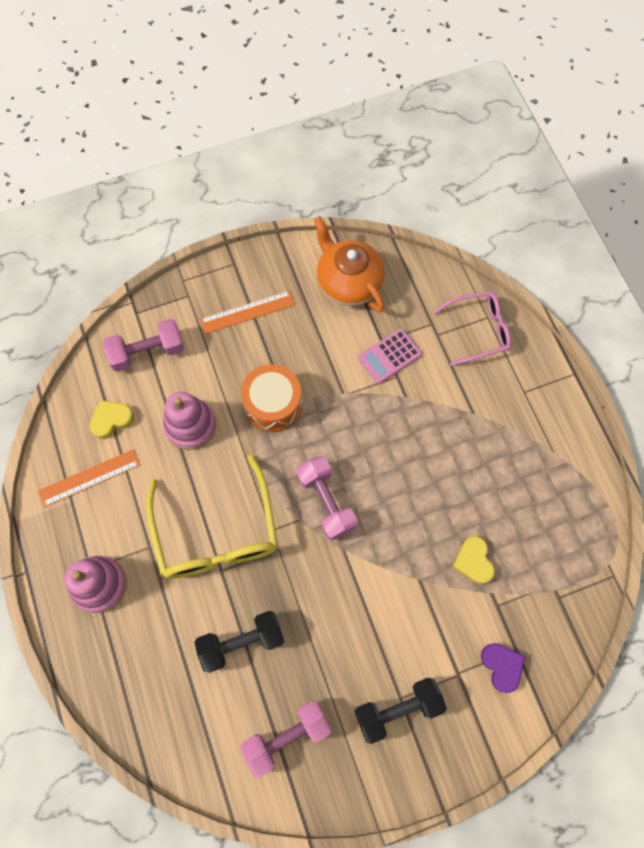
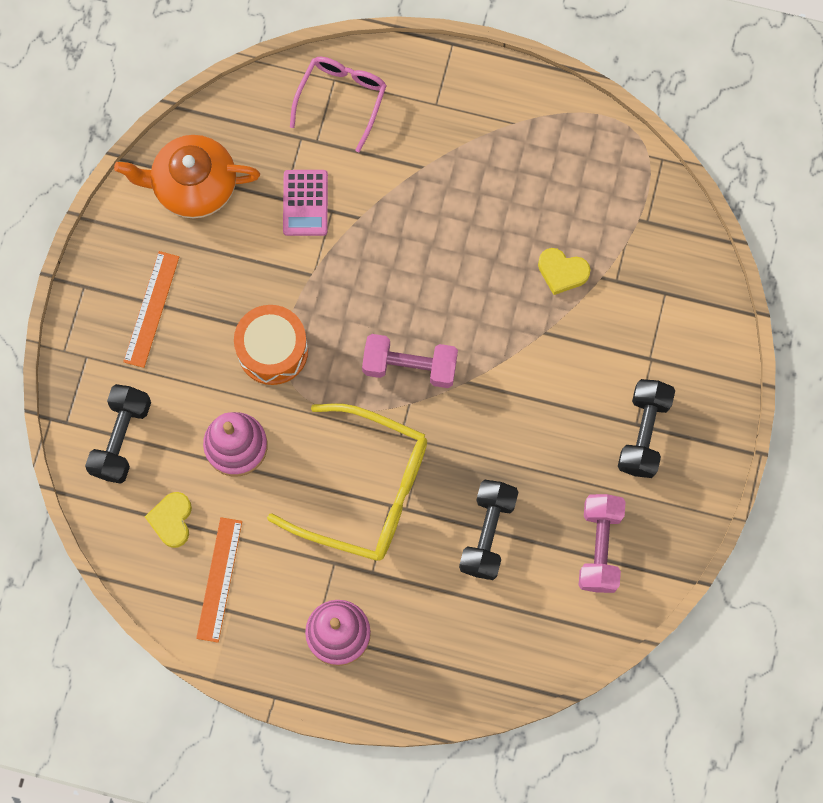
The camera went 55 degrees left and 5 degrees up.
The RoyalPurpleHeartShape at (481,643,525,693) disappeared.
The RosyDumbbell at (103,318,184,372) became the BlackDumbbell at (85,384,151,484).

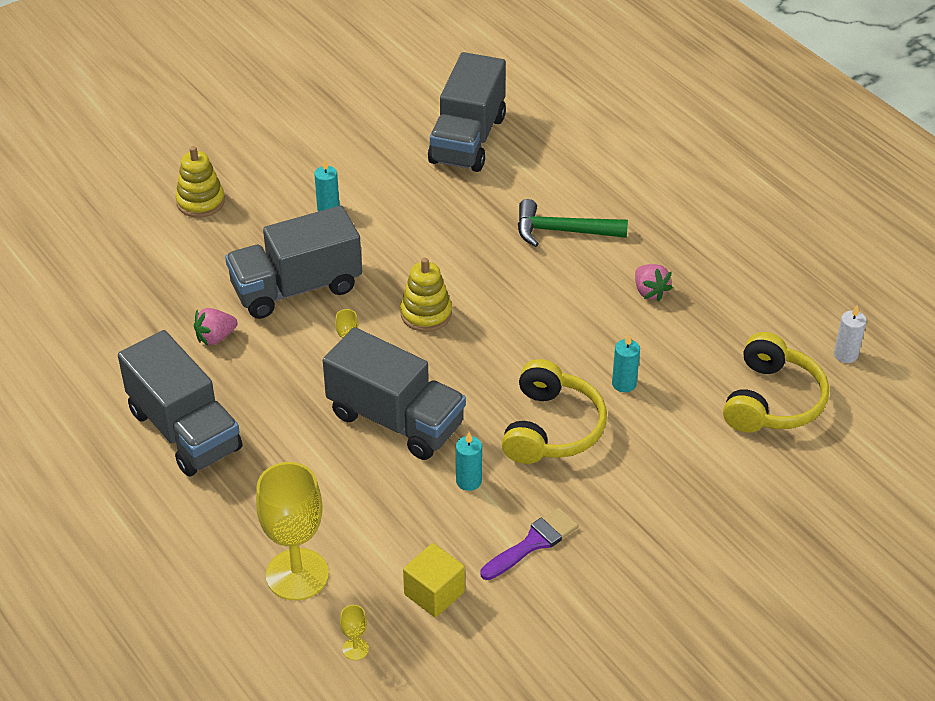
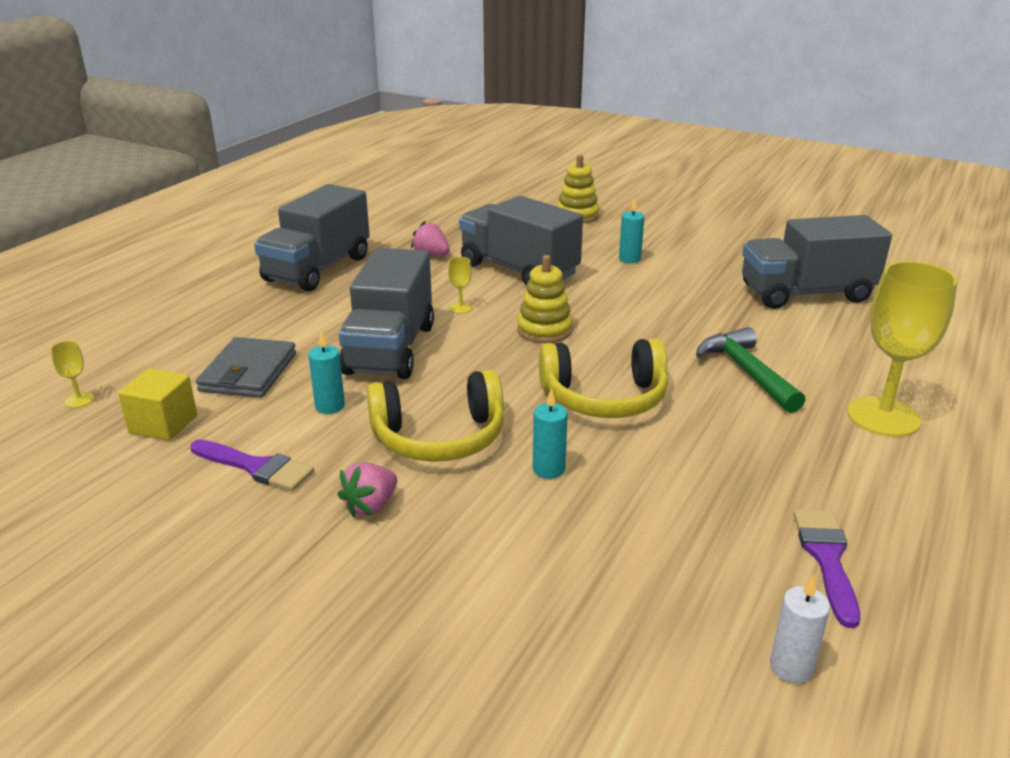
The camera went 65 degrees right and 15 degrees down.
The GreyBillfold at (196,337,296,398) appeared.
The RoyalPurpleBrush at (793,509,860,628) appeared.
The GoldenWineGlass moved from (256,462,329,601) to (847,261,957,437).
The RosyToyStrawberry moved from (635,264,673,301) to (338,462,397,518).
The GoldenOverEarHeadphones moved from (723,332,829,433) to (539,338,668,418).

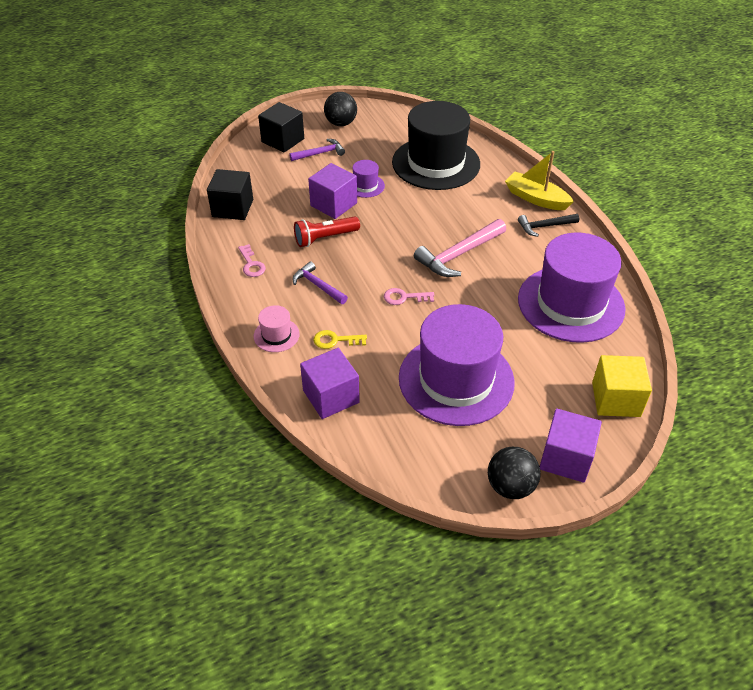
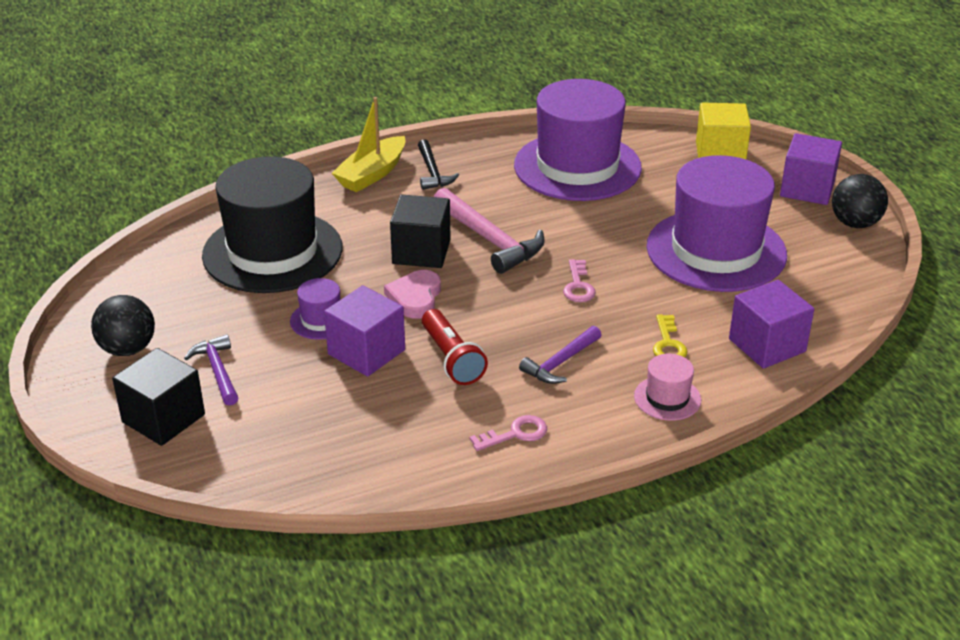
The camera went 90 degrees left and 10 degrees down.
The RosyHeartShape at (384,270,441,319) appeared.
The BlackBlock moved from (207,169,253,220) to (390,194,451,268).

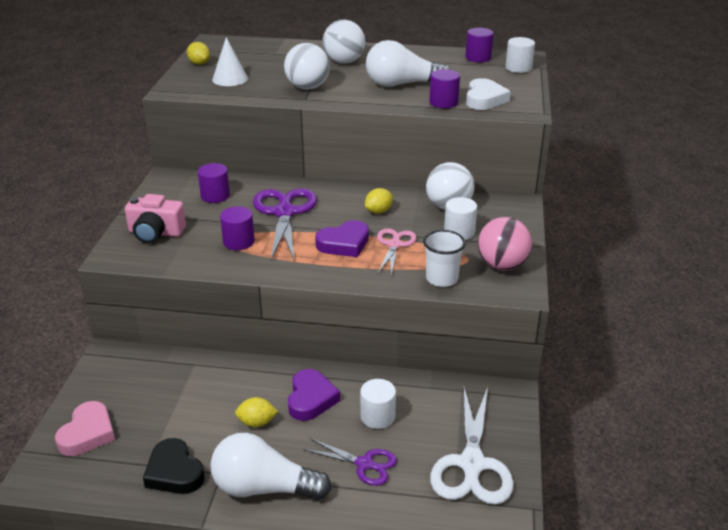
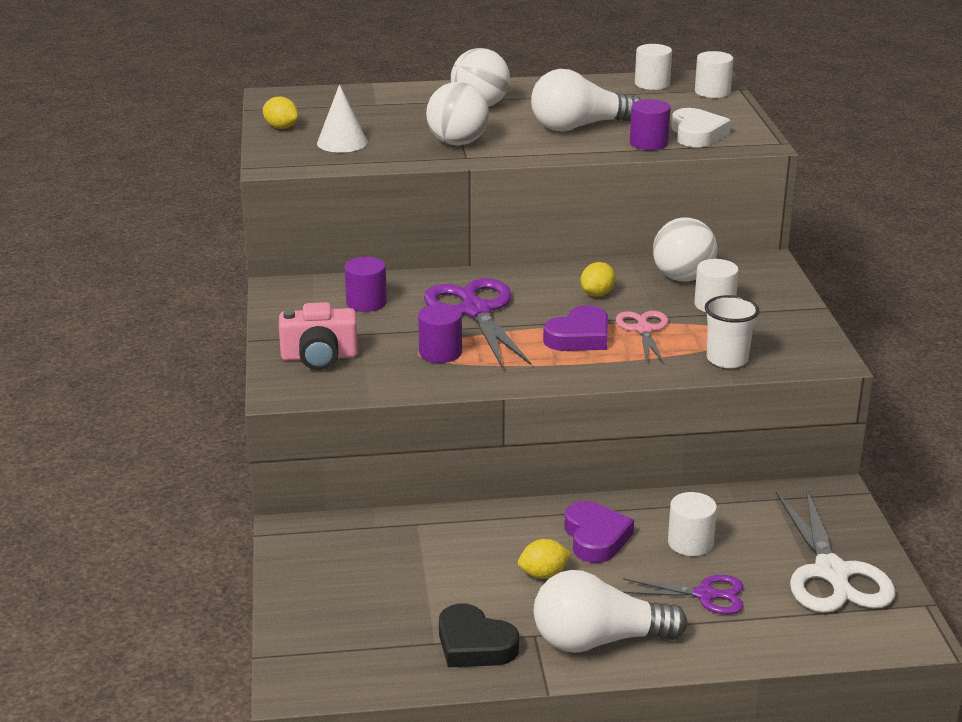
The camera went 15 degrees left and 5 degrees down.
The RosyHeartShape at (55,401,115,456) disappeared.
The RosyBall at (478,217,532,271) disappeared.
The RoyalPurpleSolidCylinder at (465,28,494,62) became the PureWhiteSolidCylinder at (635,44,672,90).

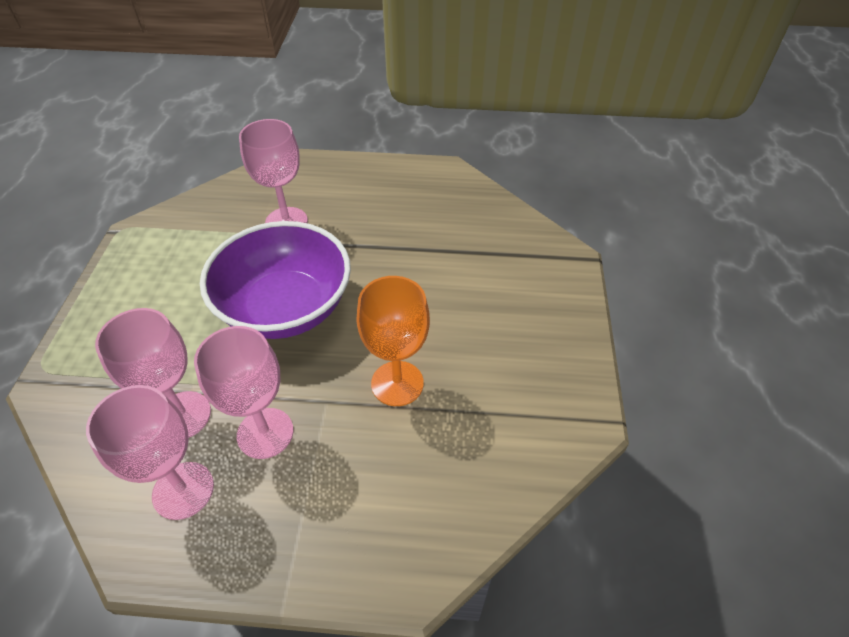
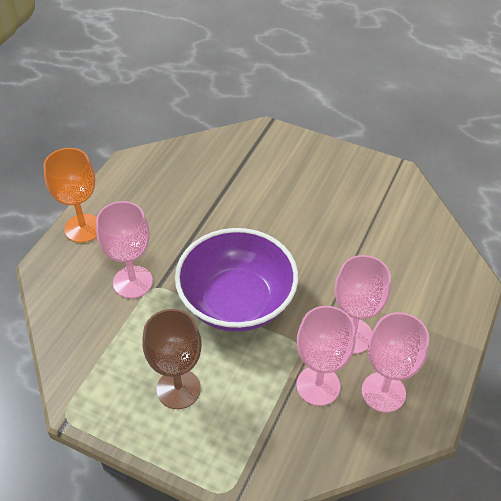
The camera went 70 degrees left and 0 degrees up.
The RussetWineGlass at (143,309,202,409) appeared.
The OrangeColouredWineGlass moved from (356,276,430,406) to (43,148,97,243).

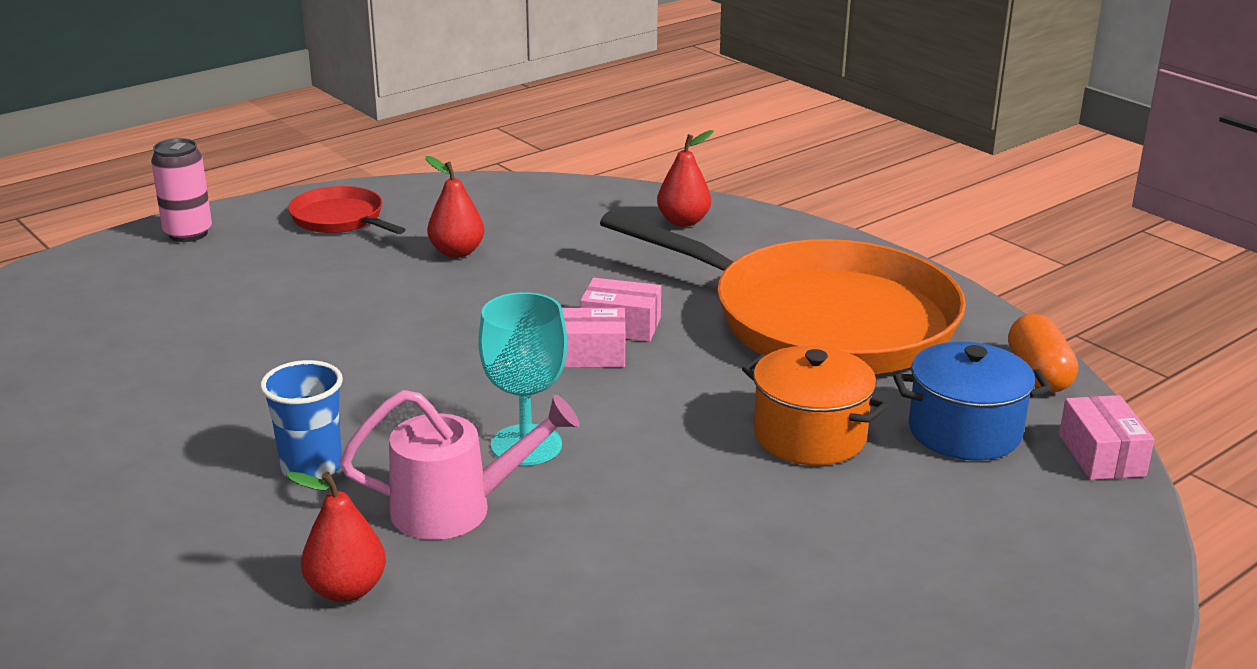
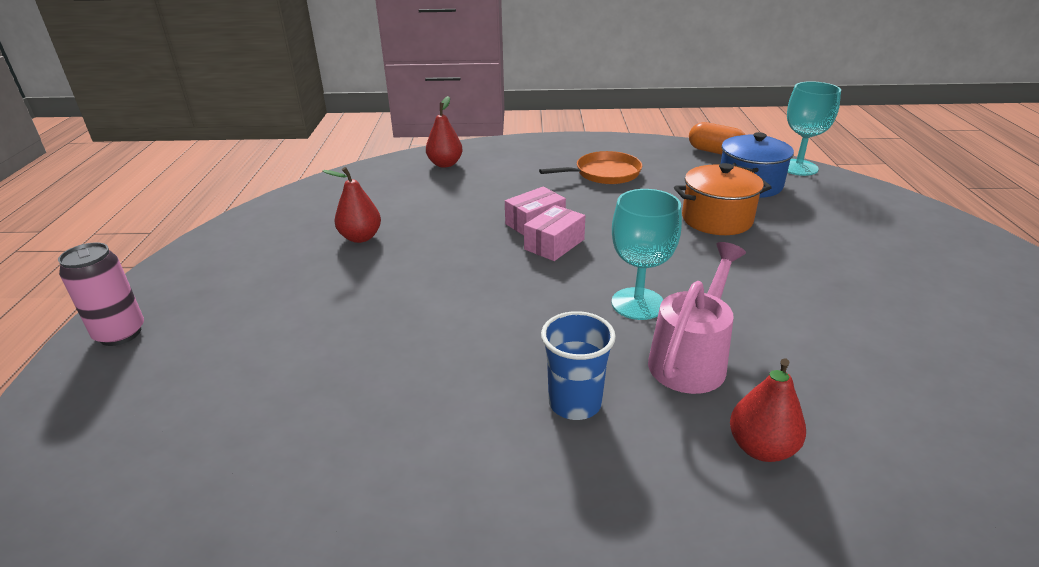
The camera went 50 degrees left and 5 degrees up.
The ScarletFryingPan at (288,186,406,234) disappeared.
The RosyPackage at (1059,395,1155,480) was replaced by the TurquoiseWineGlass at (787,81,841,176).
The OrangeColouredFryingPan at (600,211,966,374) changed to 0.44 times the size.

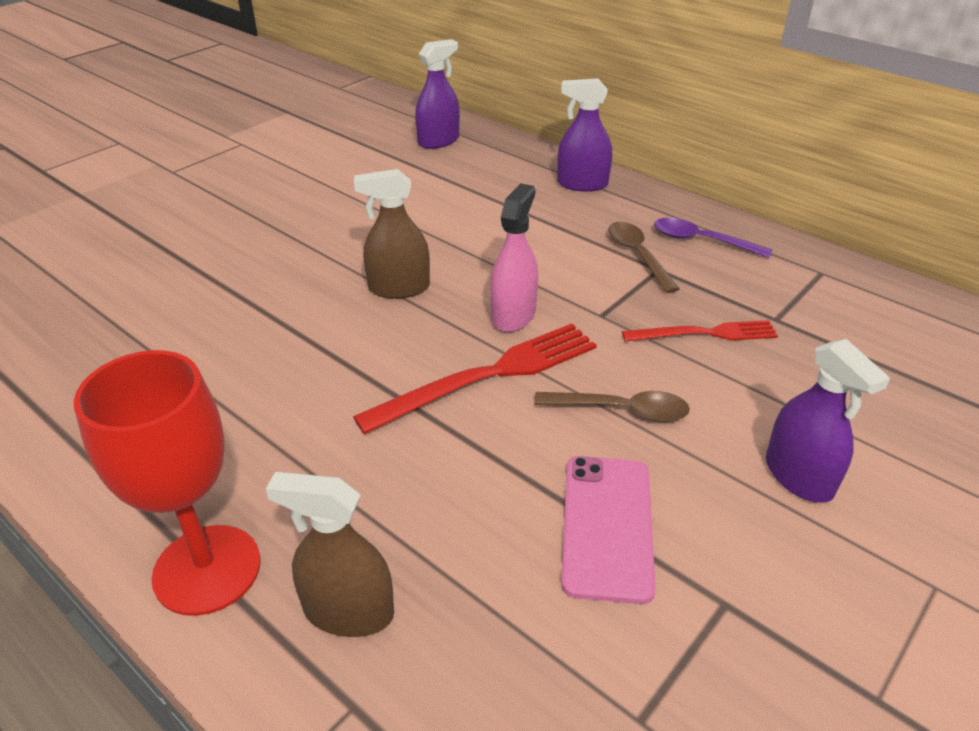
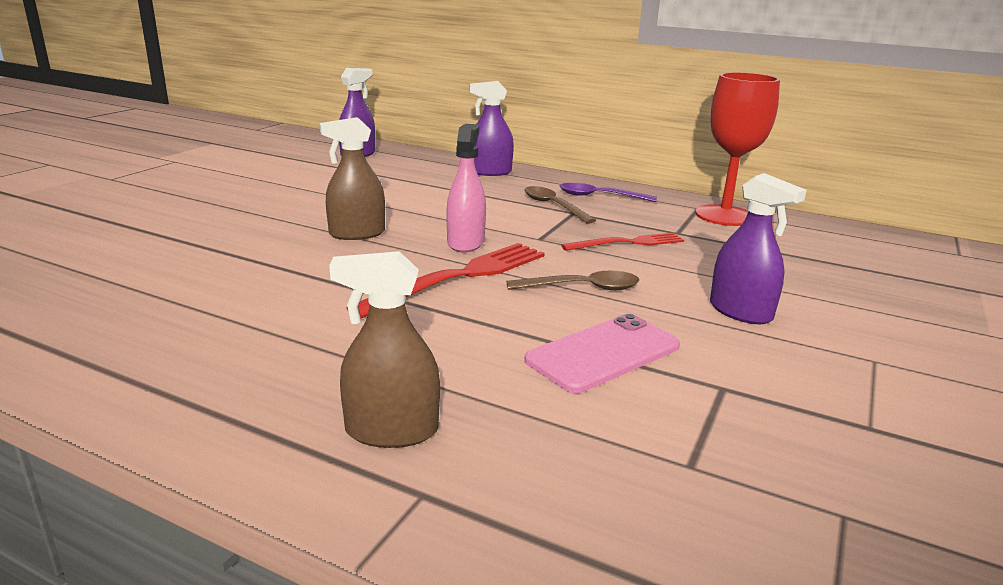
The camera went 15 degrees left and 15 degrees down.
The ScarletWineGlass moved from (74,350,261,616) to (695,72,780,226).
The RosyPhone at (561,456,656,604) turned 60 degrees clockwise.

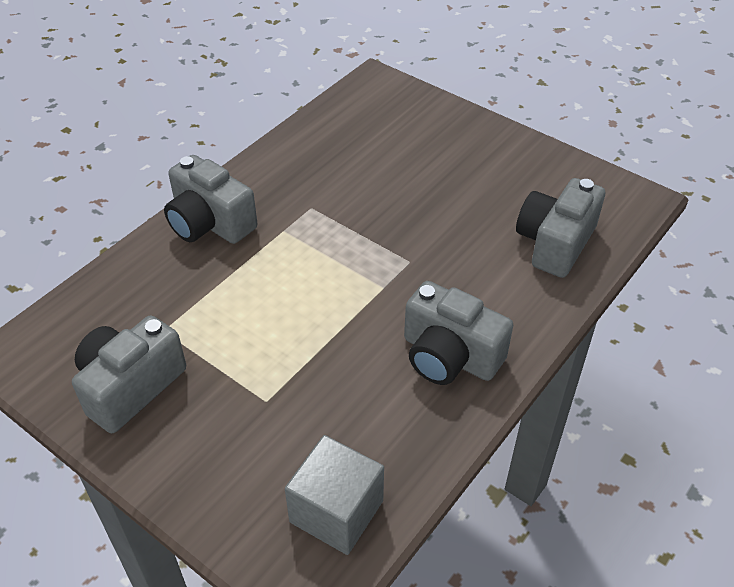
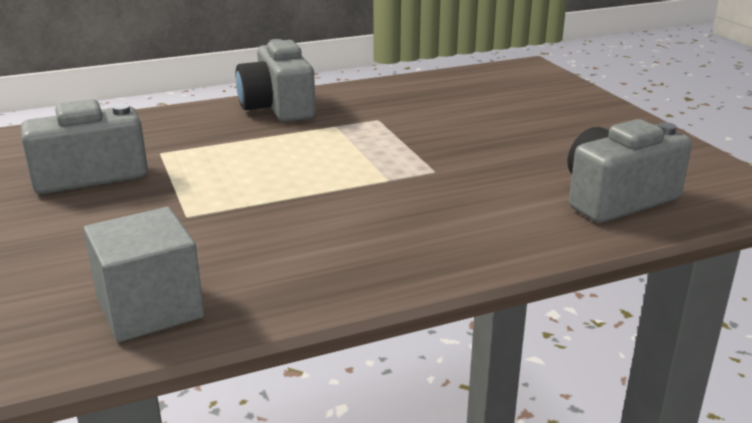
The camera went 30 degrees right and 20 degrees down.
The GreyCamera at (404,281,513,385) disappeared.

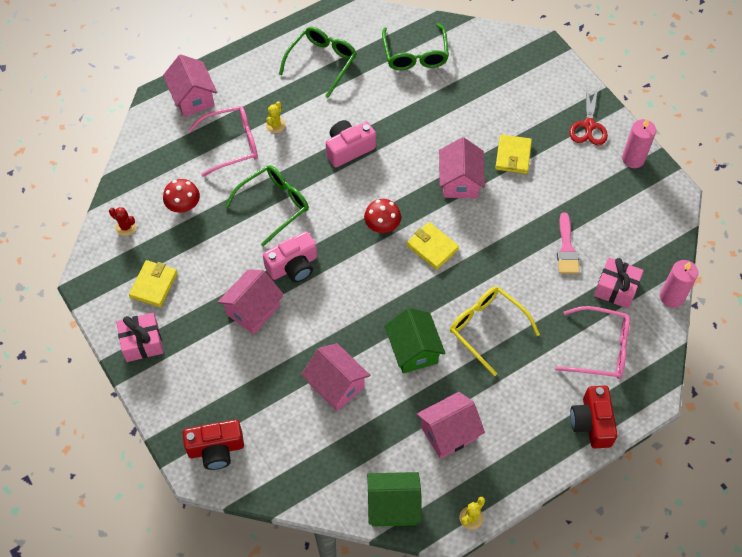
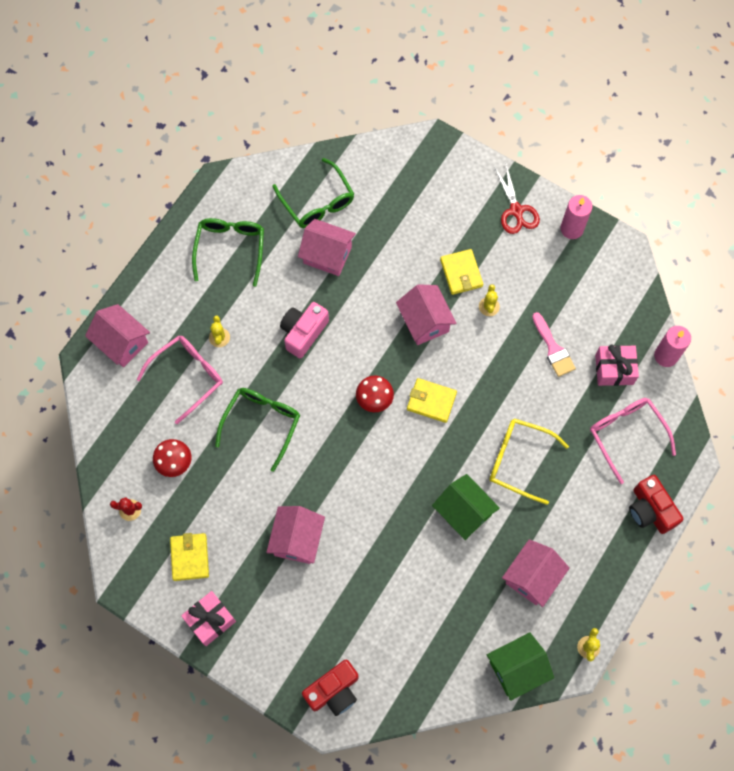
The camera went 25 degrees left and 10 degrees up.
The RosyCamera at (263,231,317,283) disappeared.
The GoldenCactus at (479,284,500,316) appeared.
The RosyHouse moved from (301,343,370,411) to (298,219,356,276).
The RosyEyeglasses at (555,306,630,379) turned 105 degrees counterclockwise.

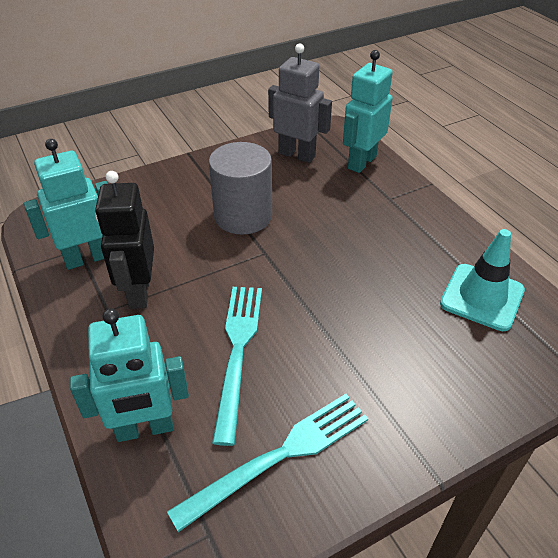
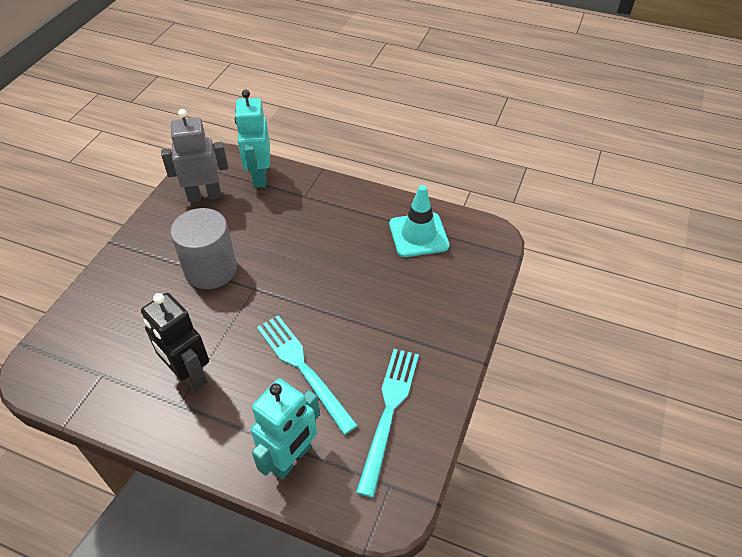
The camera went 40 degrees left and 5 degrees up.
The TurquoiseRobot at (24,139,108,270) disappeared.

